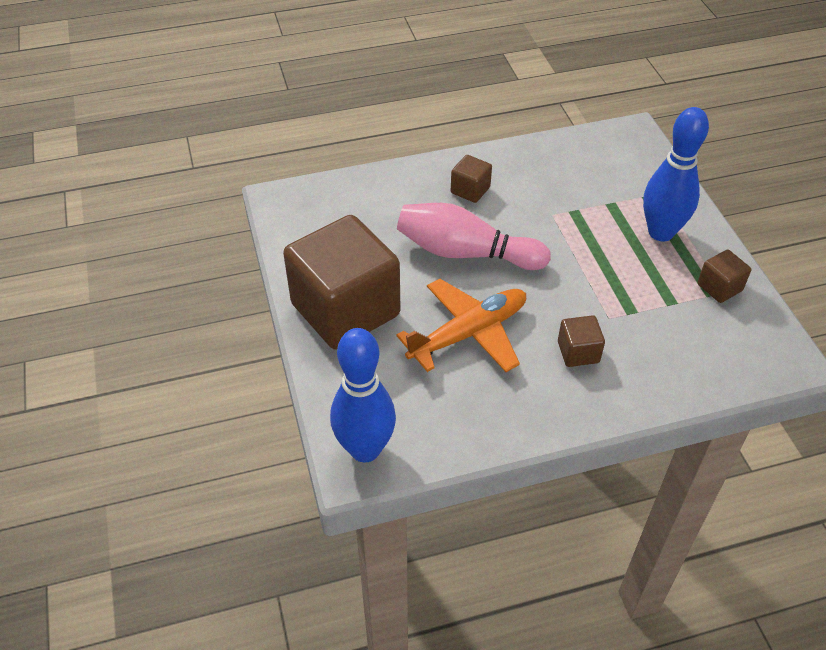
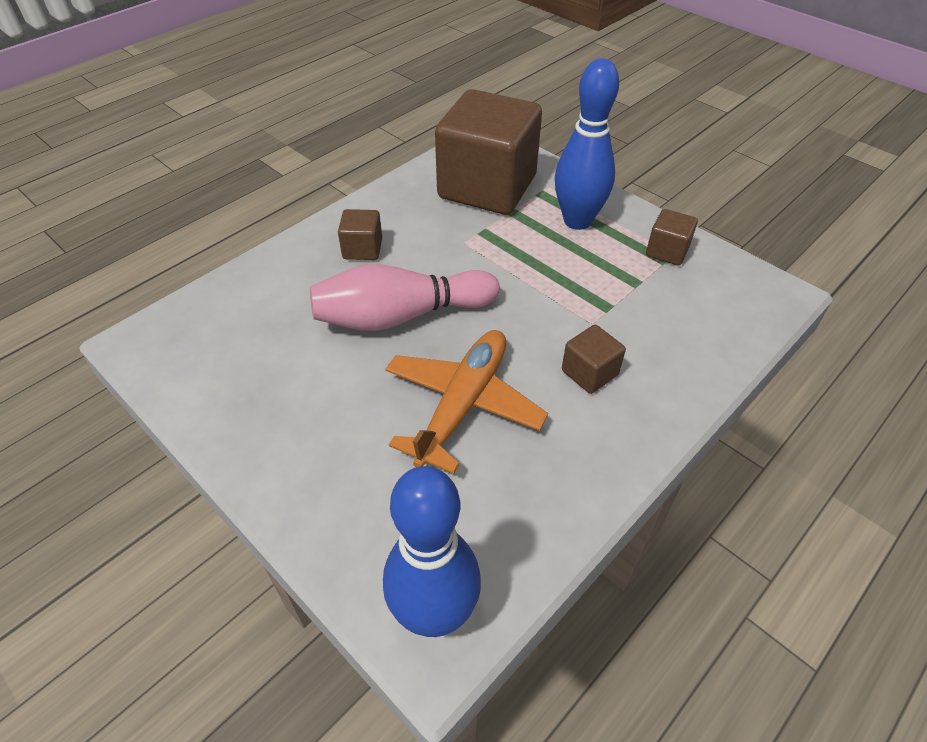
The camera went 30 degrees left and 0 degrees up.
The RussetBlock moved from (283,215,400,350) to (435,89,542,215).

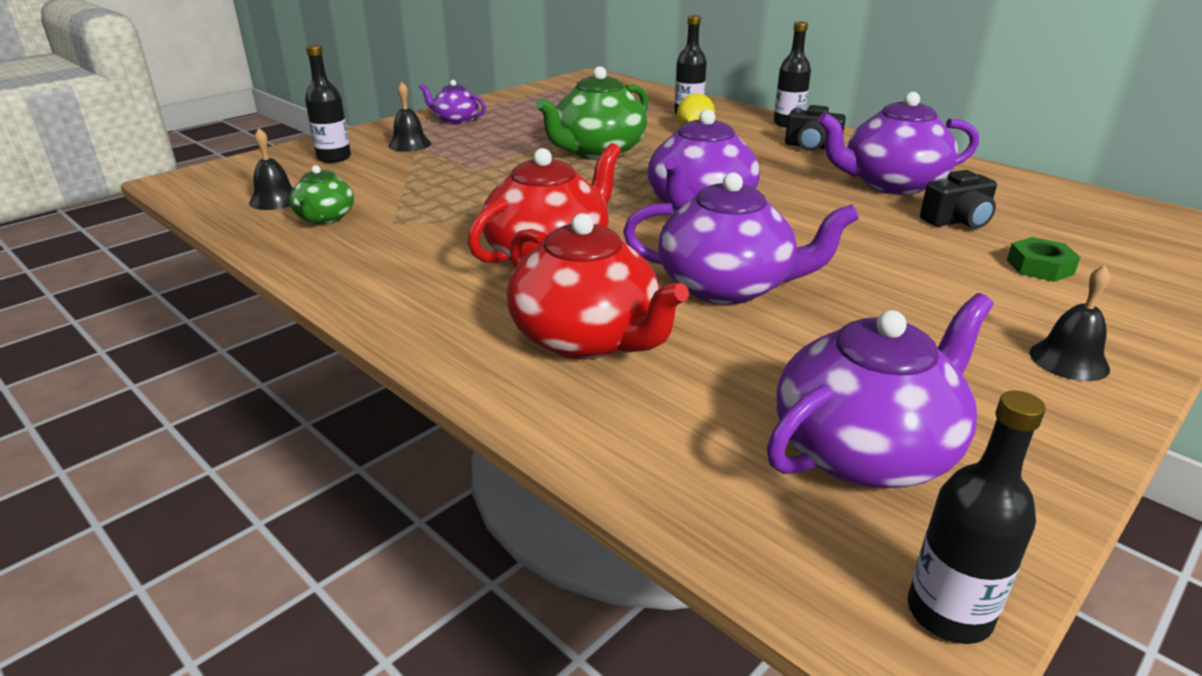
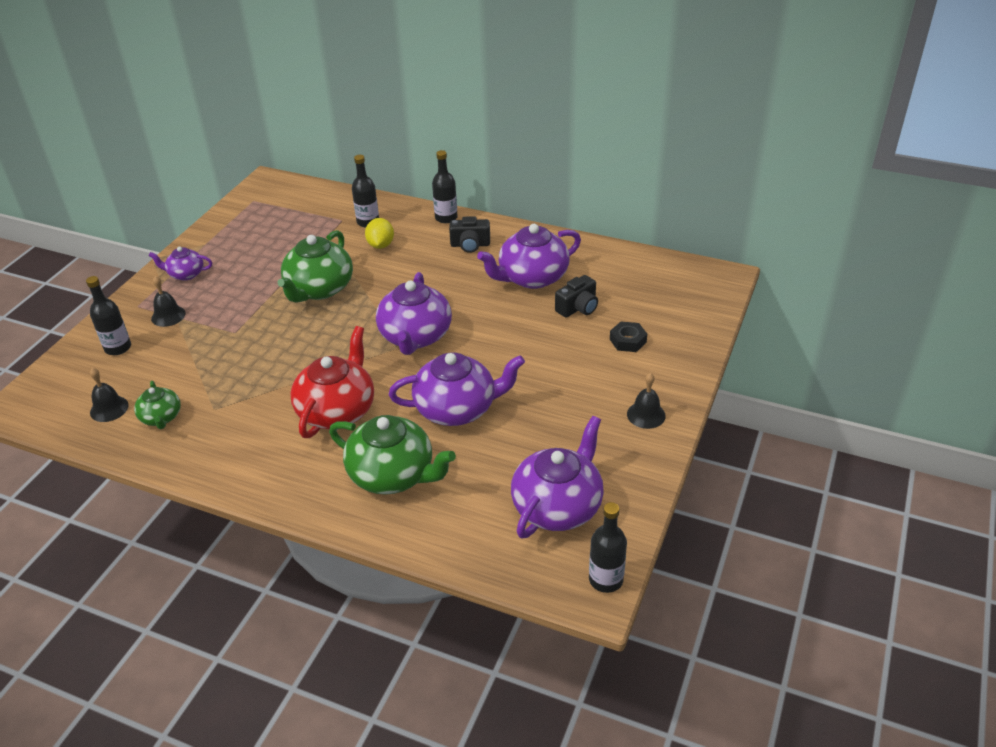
The camera went 20 degrees left and 10 degrees up.
The ScarletTeaPot at (507,213,689,359) became the EmeraldTeaPot at (329,415,456,495).
The EmeraldHexNut at (1007,237,1080,282) became the BlackHexNut at (610,322,647,352).

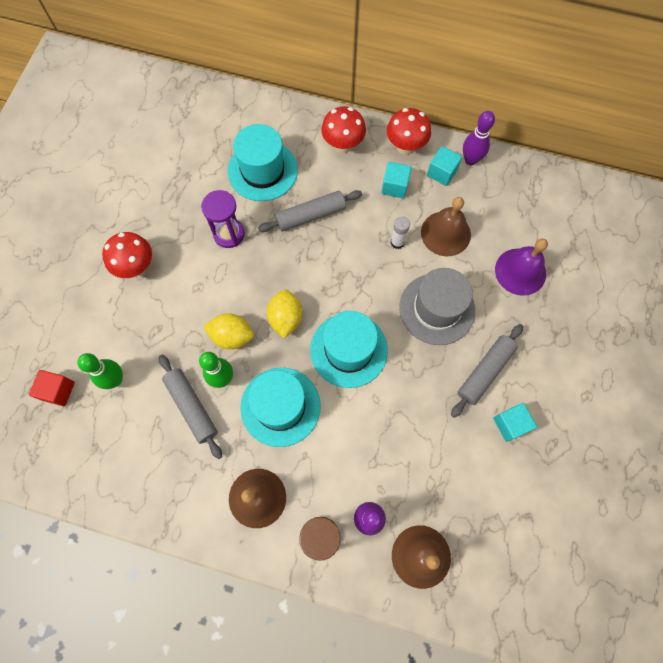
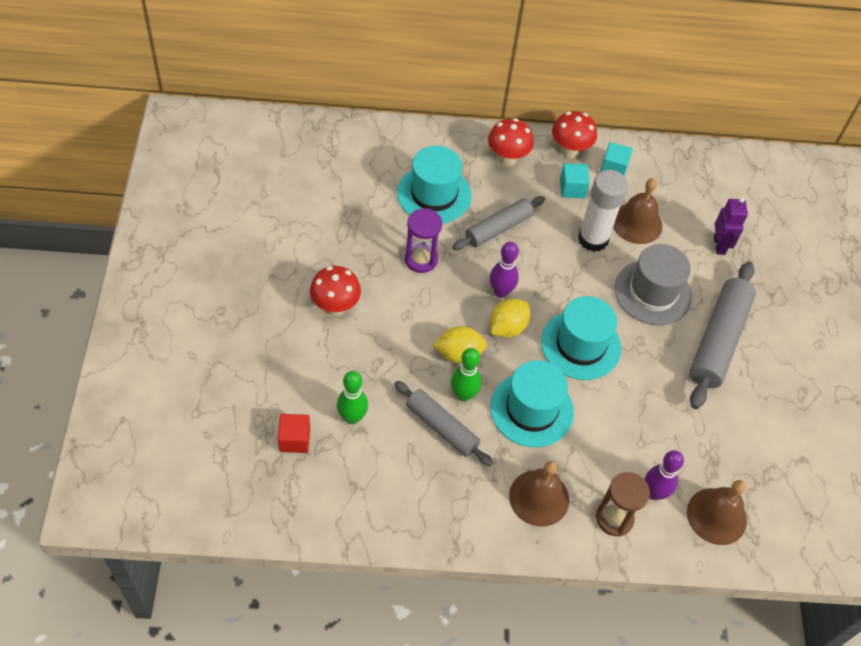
The camera went 20 degrees left and 15 degrees down.
The TurquoiseBlock at (493,403,537,442) disappeared.
The RoyalPurpleBowlingPin moved from (463,111,495,165) to (490,242,519,298).
The RoyalPurpleSchoolBell at (495,239,548,296) was replaced by the RoyalPurpleRobot at (714,197,748,255).
The GoldenCitrusFruit at (267,289,302,338) turned 60 degrees clockwise.
The PureWhiteStickOfGlue at (391,216,410,249) changed to 2.09 times the size.
The GreyPastryRoller at (451,324,523,418) changed to 1.56 times the size.

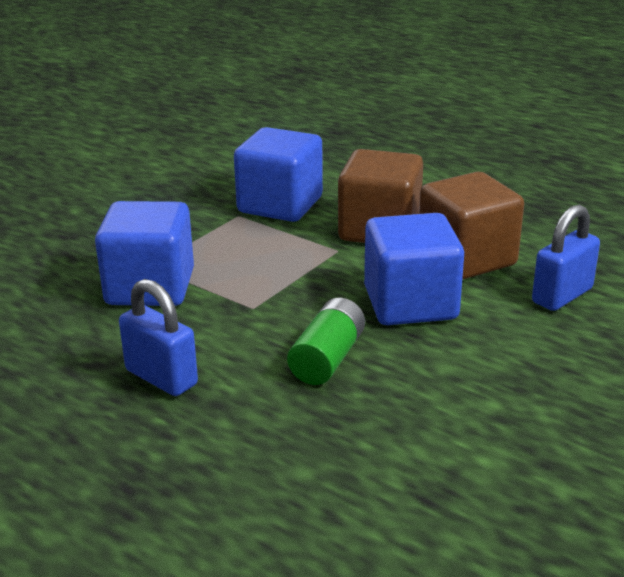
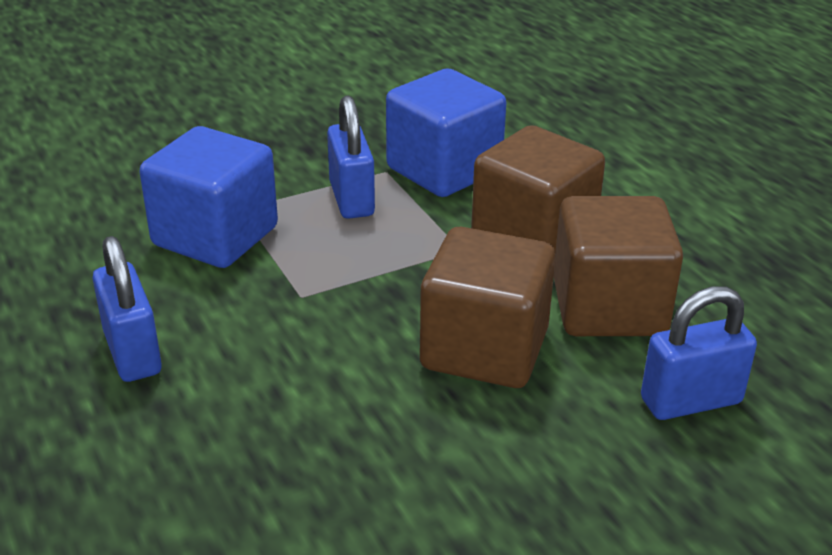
The camera went 25 degrees right and 5 degrees up.
The EmeraldBattery at (287,298,365,385) disappeared.
The CobaltPadlock at (327,95,375,219) appeared.
The CobaltBlock at (364,213,464,325) became the RussetBlock at (420,227,555,388).

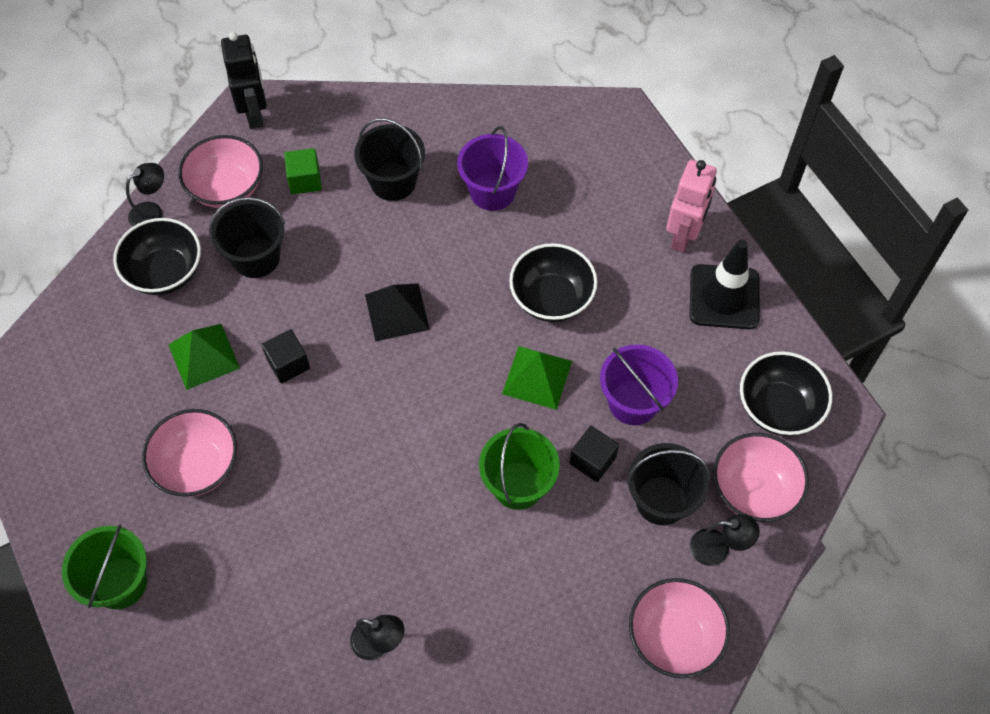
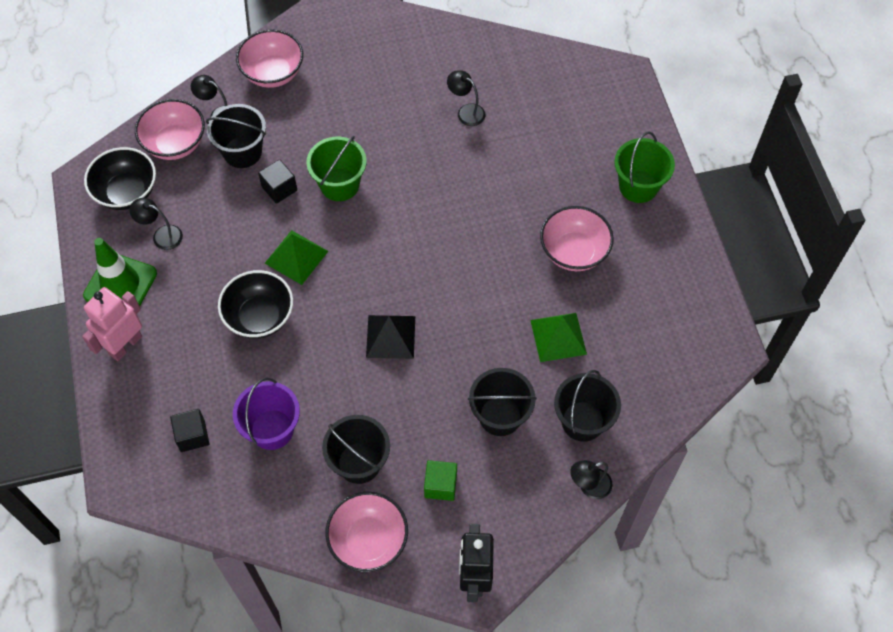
The camera went 165 degrees left and 0 degrees up.
The RoyalPurplePail at (600,344,678,425) disappeared.
The BlackLamp at (130,198,183,250) appeared.
The RosyBowl moved from (179,135,263,208) to (325,492,408,572).
The BlackBlock moved from (262,329,310,384) to (170,409,209,452).
The BlackBowl at (113,218,201,295) was replaced by the BlackPail at (554,370,621,442).
The BlackRoadCone at (690,239,760,329) became the EmeraldRoadCone at (83,238,157,306).

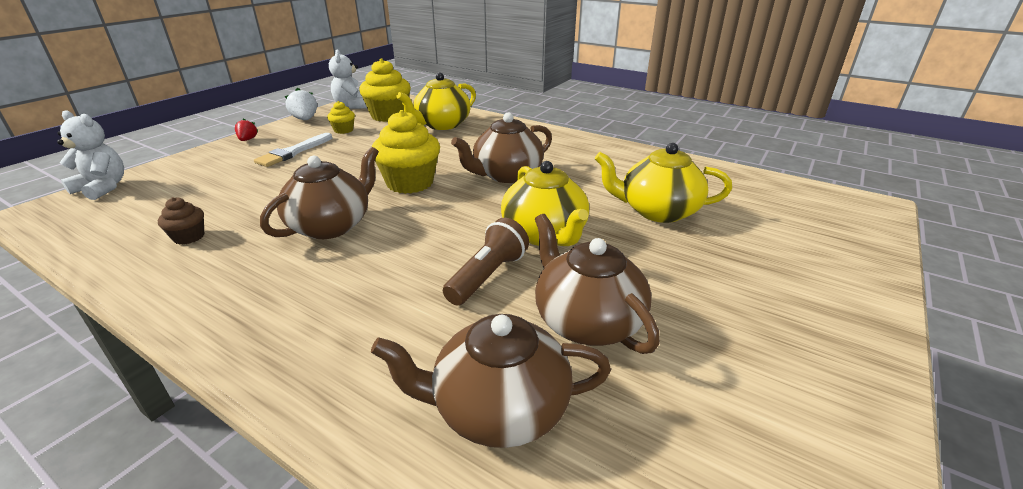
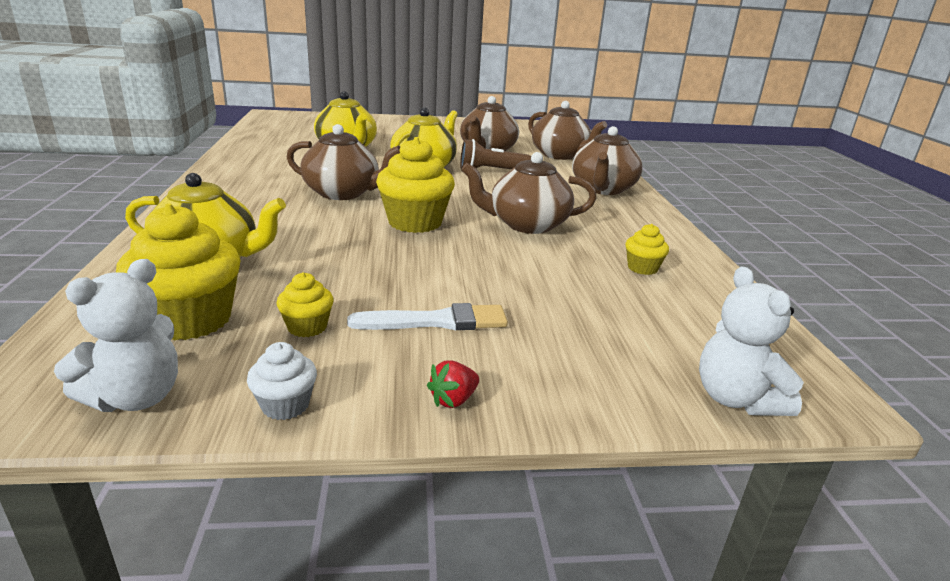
The camera went 130 degrees left and 5 degrees down.
The RussetTeaPot at (572,126,643,195) appeared.
The PureWhiteToyStrawberry at (285,88,317,120) was replaced by the PureWhiteFairyCake at (247,342,317,420).
The RussetFairyCake at (158,197,204,245) became the GoldenFairyCake at (625,224,669,275).

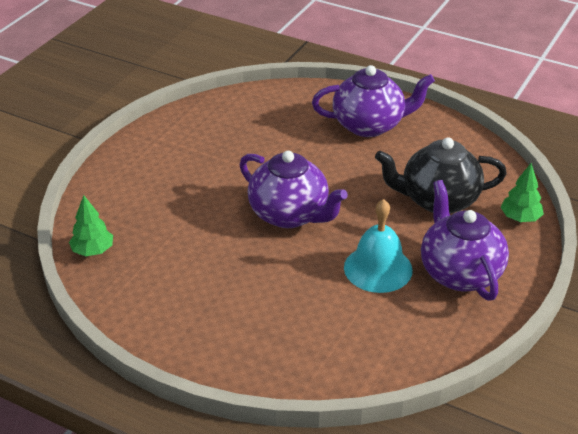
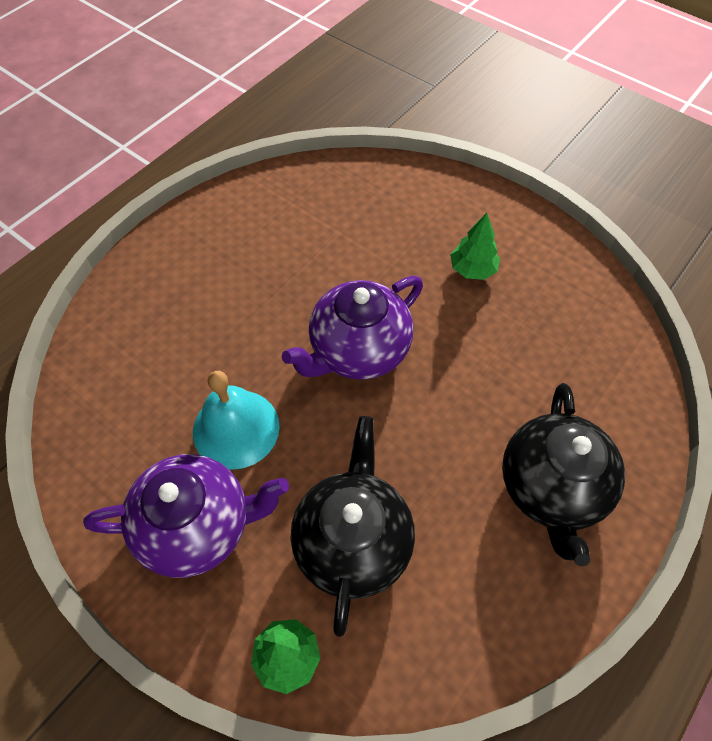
The camera went 100 degrees right and 20 degrees up.
The EmeraldFirTree moved from (69,195,113,256) to (450,213,500,280).
The RoyalPurpleTeaPot at (312,65,435,137) became the BlackTeaPot at (502,383,625,566).

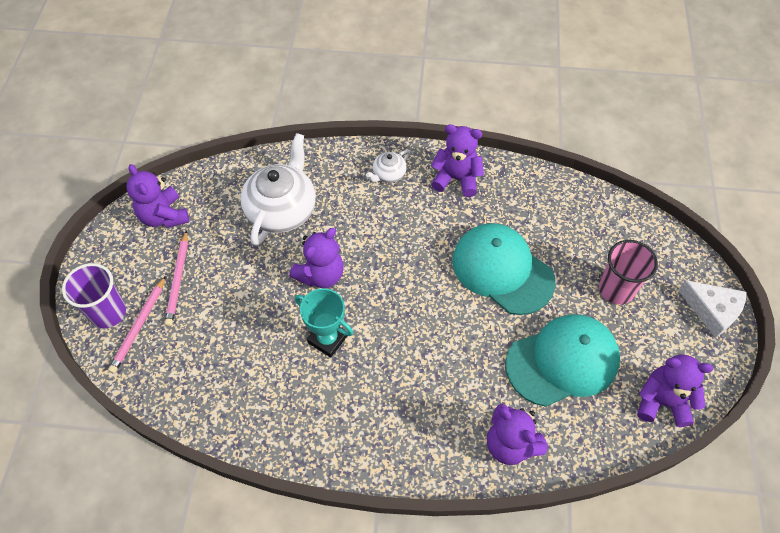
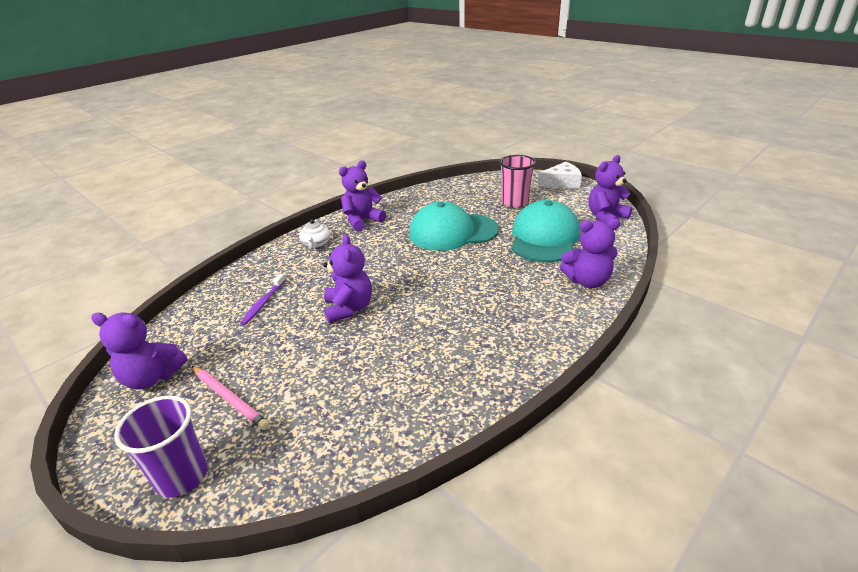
The camera went 50 degrees left and 25 degrees down.
The RosyLeadPencil at (108,276,166,374) disappeared.
The TurquoiseAwardCup at (295,288,353,357) disappeared.
The PureWhiteTeaPot at (240,133,316,246) was replaced by the RoyalPurpleToothBrush at (240,274,286,325).

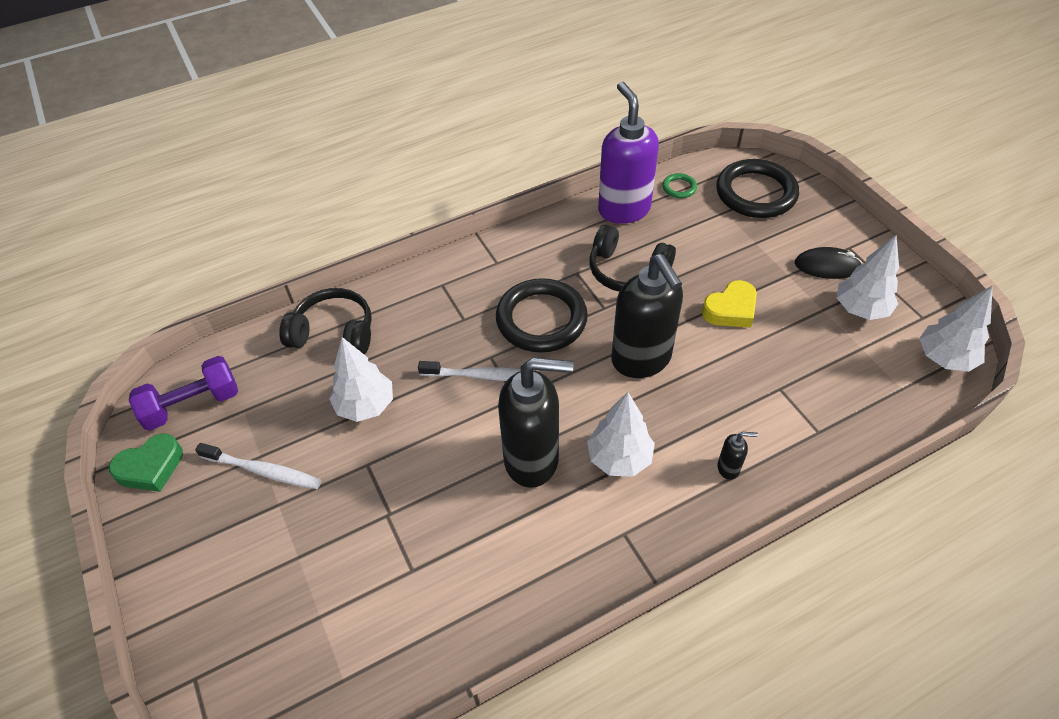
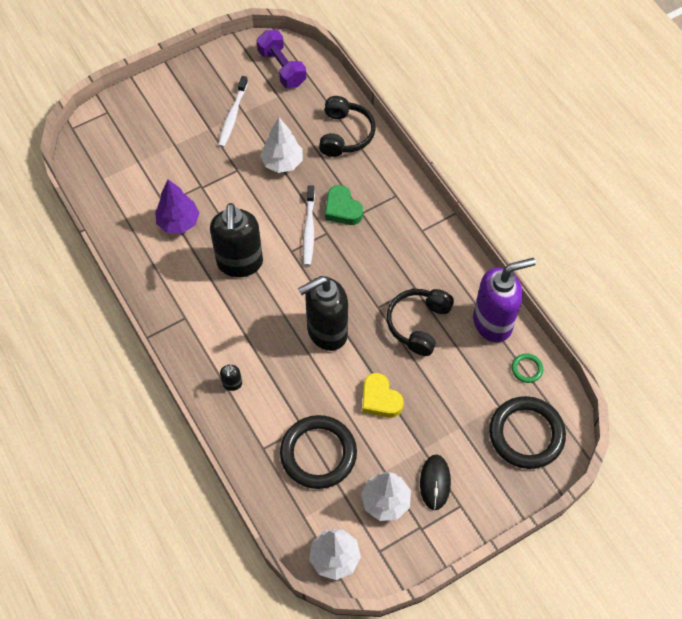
The camera went 85 degrees right and 10 degrees up.
The PureWhiteFirTree at (587,392,655,477) disappeared.
The RoyalPurpleFirTree at (155,179,200,233) appeared.
The EmeraldHeartShape moved from (109,433,183,492) to (325,185,363,225).
The BlackTorus moved from (496,278,588,353) to (280,415,357,489).

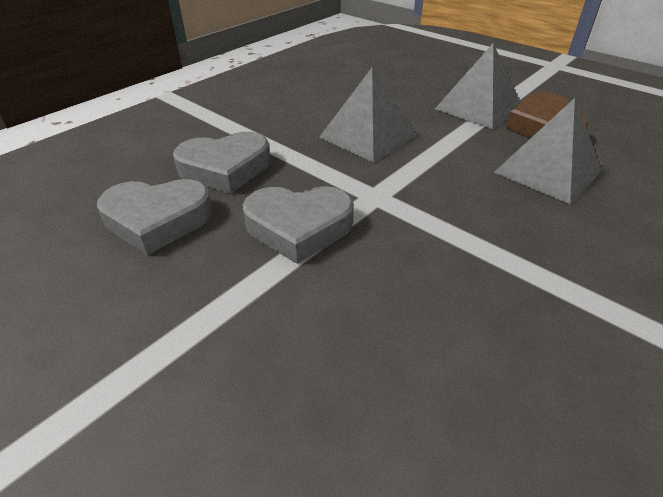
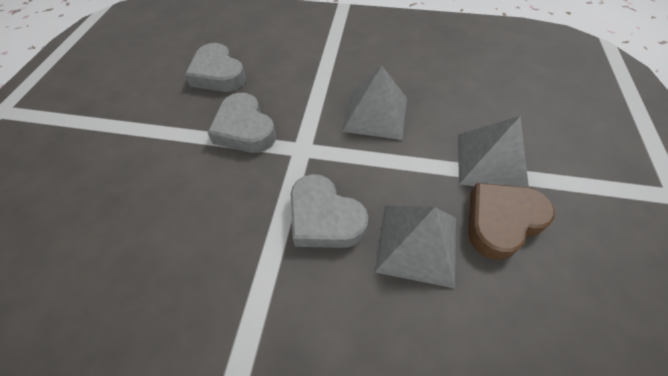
The camera went 60 degrees right and 15 degrees up.
The GreyHeartShape moved from (173,132,270,194) to (291,174,368,248).

